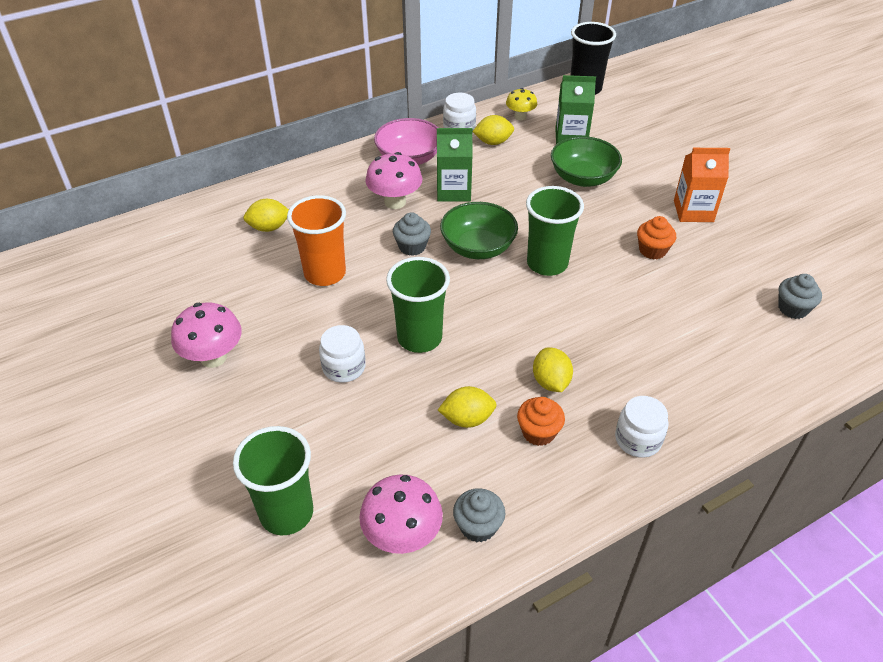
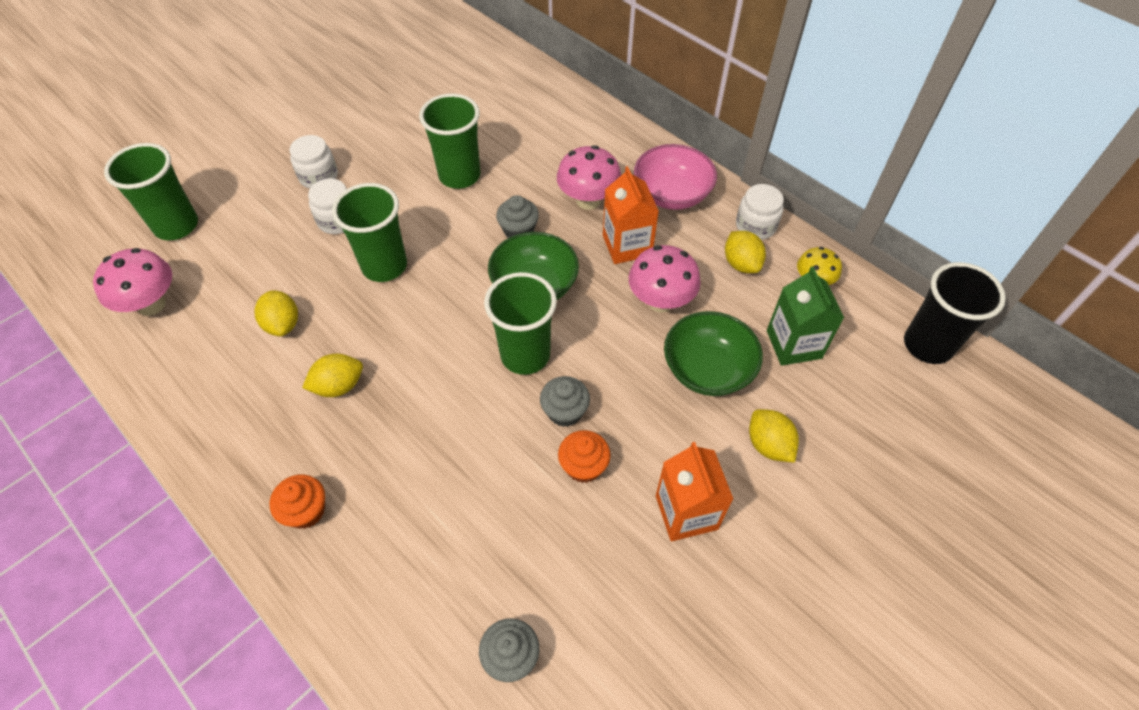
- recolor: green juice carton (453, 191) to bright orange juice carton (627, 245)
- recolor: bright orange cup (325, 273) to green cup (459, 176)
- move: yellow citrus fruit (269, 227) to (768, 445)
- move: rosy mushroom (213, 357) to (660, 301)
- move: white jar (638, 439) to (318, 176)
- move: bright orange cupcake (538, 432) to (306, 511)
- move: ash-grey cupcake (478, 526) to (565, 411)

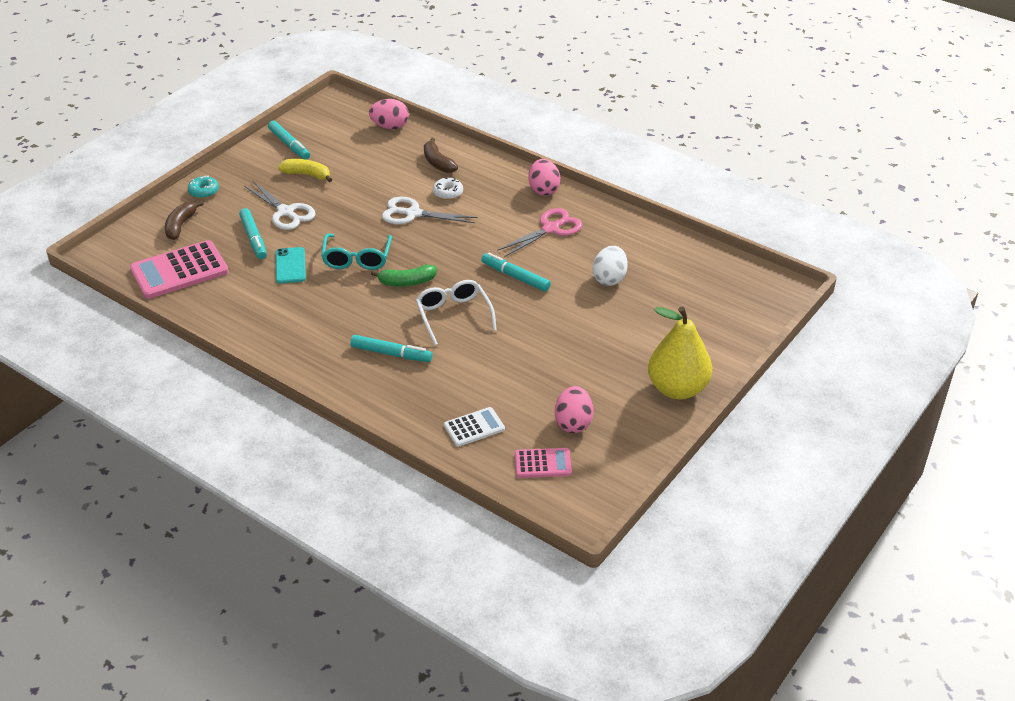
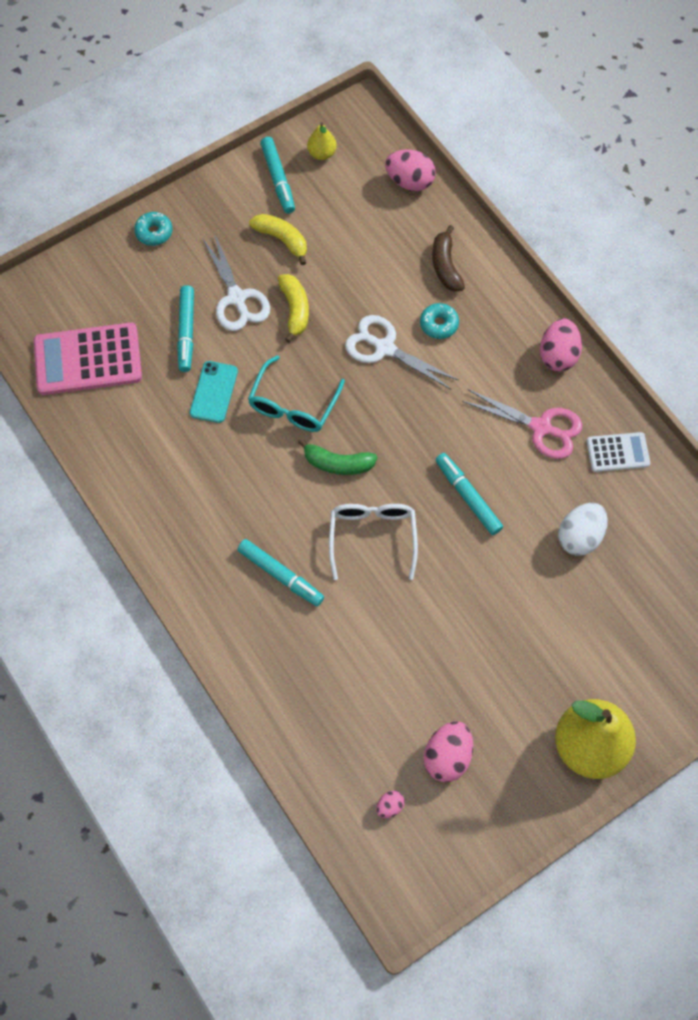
- recolor: white doughnut (448, 193) to teal doughnut (439, 324)
- delete: brown toy banana (180, 225)
- rotate: rosy scissors (551, 229) = (541, 427) 45 degrees clockwise
- move: white adding machine (474, 427) to (617, 452)
- replace: rosy adding machine (543, 463) to rosy toy egg (389, 806)
- insert: yellow pear (322, 153)
- insert: yellow toy banana (295, 310)

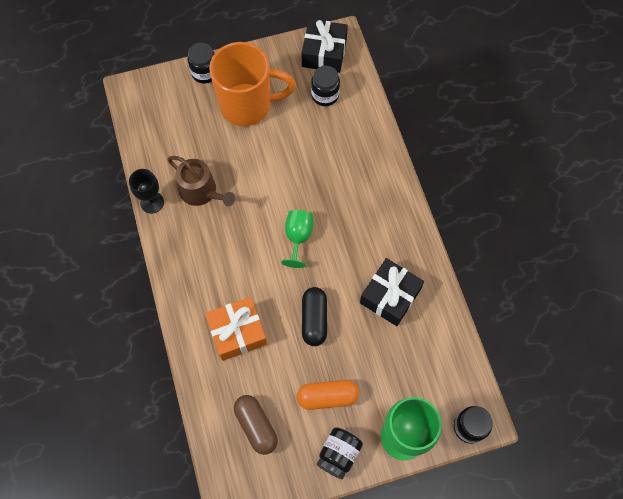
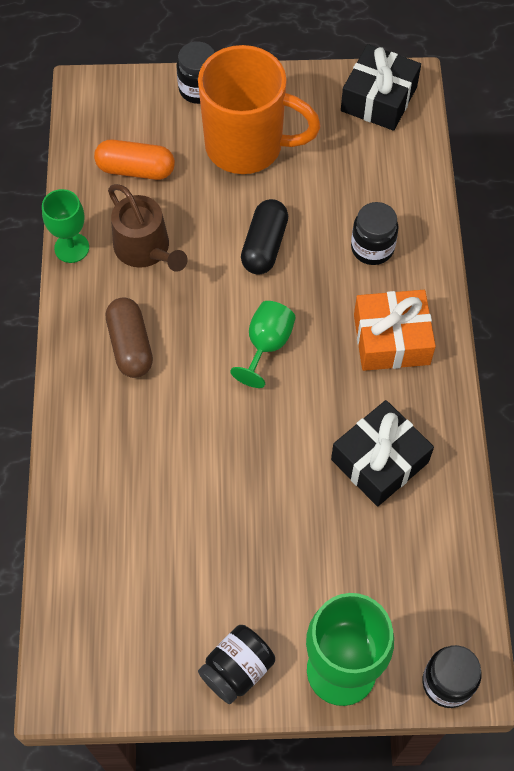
- move: ebony jar (325, 95) to (372, 248)
- recolor: ebony chalice (152, 202) to green chalice (71, 248)
- move: ebony capsule (314, 319) to (264, 246)
- move: bright orange present (237, 332) to (391, 339)
- move: bright orange capsule (327, 396) to (136, 169)
- move: brown capsule (256, 426) to (130, 345)

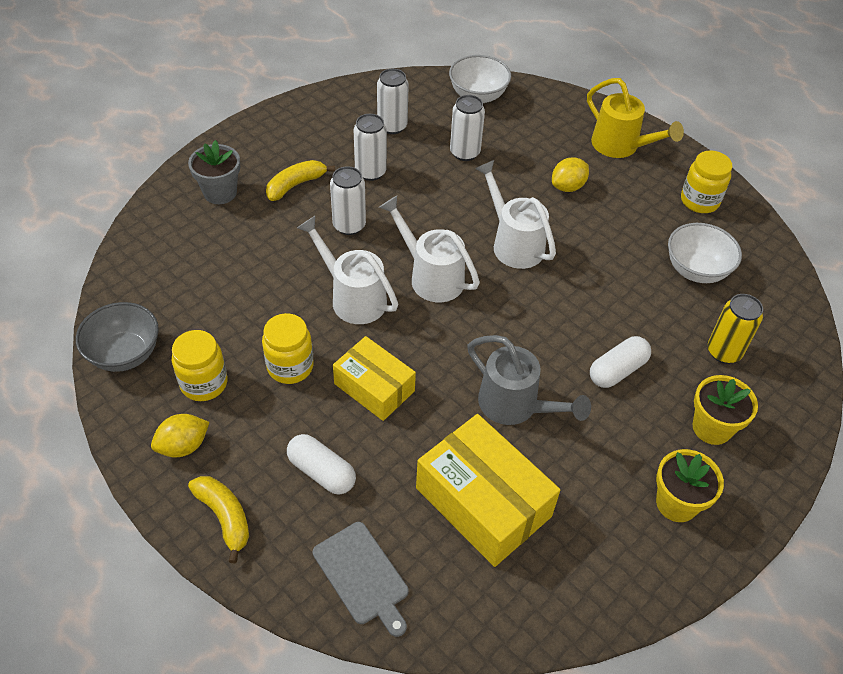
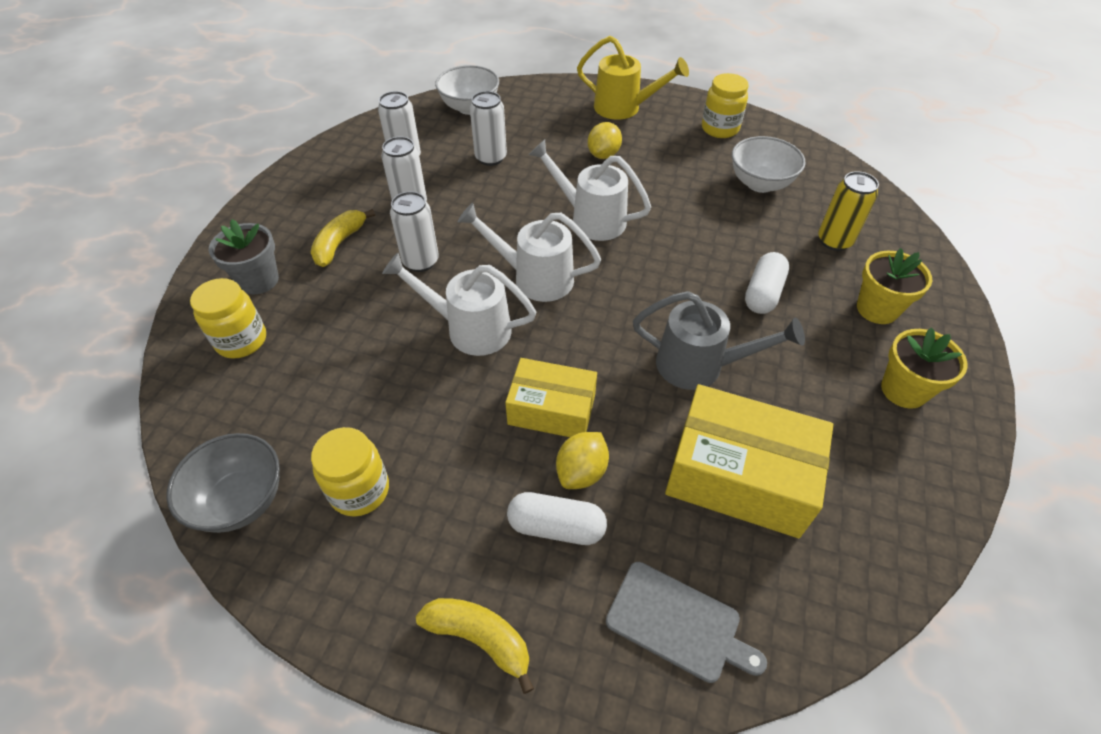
- move: yellow jar (290, 366) to (241, 340)
- move: yellow citrus fruit (183, 446) to (581, 472)

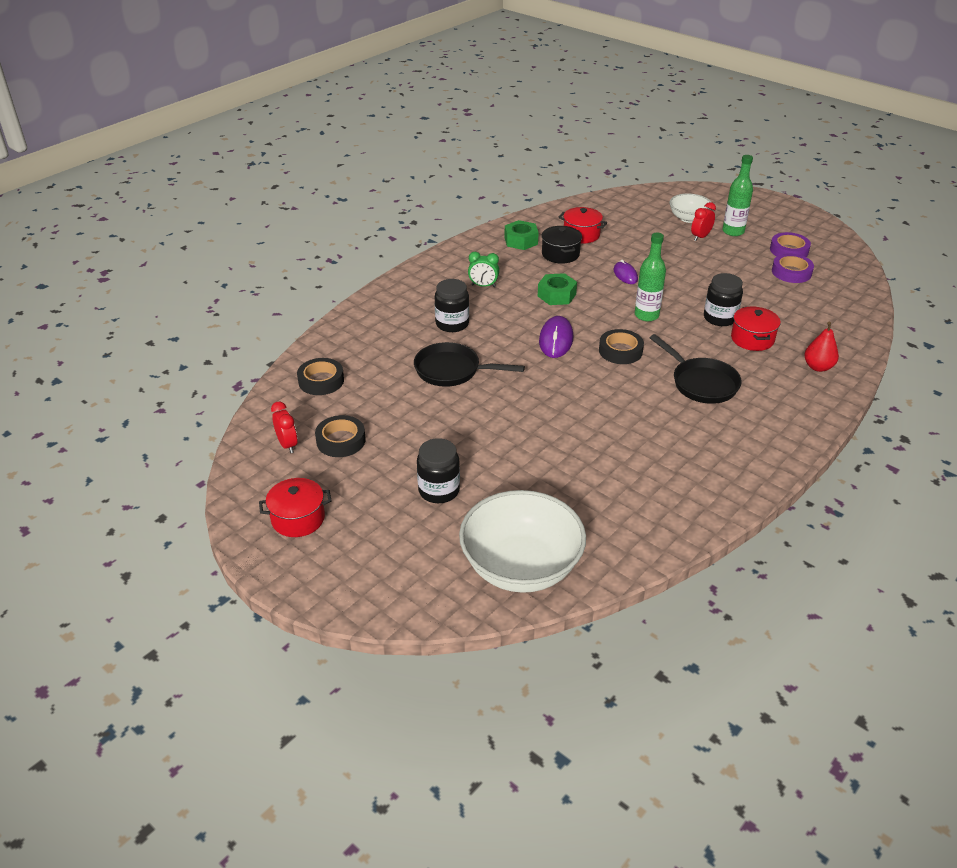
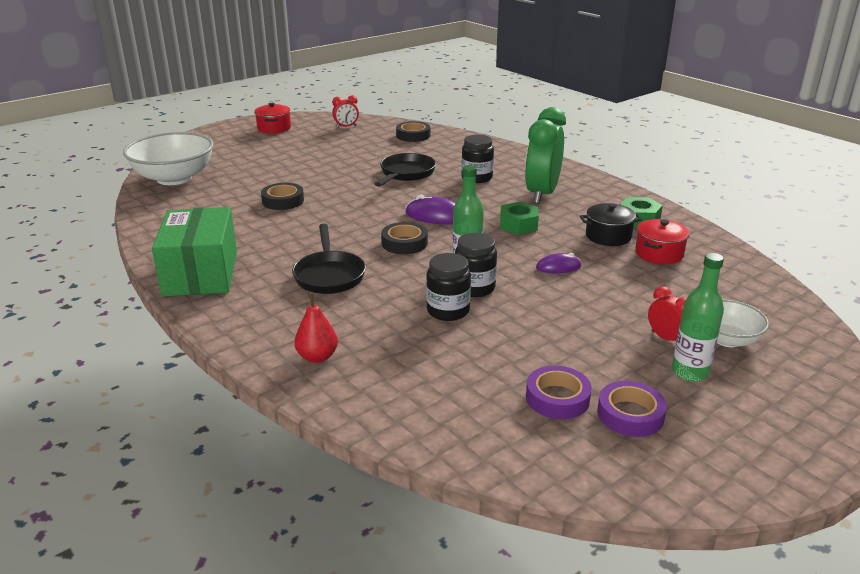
- resize: green bedside clock (483, 286) = (542, 194) x2.17
- delete: scarlet pot (752, 339)
- rotate: ebony skillet (701, 383) = (329, 275) 75 degrees counterclockwise
- move: ebony tape (341, 441) to (283, 201)
- move: ebony jar (439, 490) to (474, 288)
- insert: green parcel (201, 273)

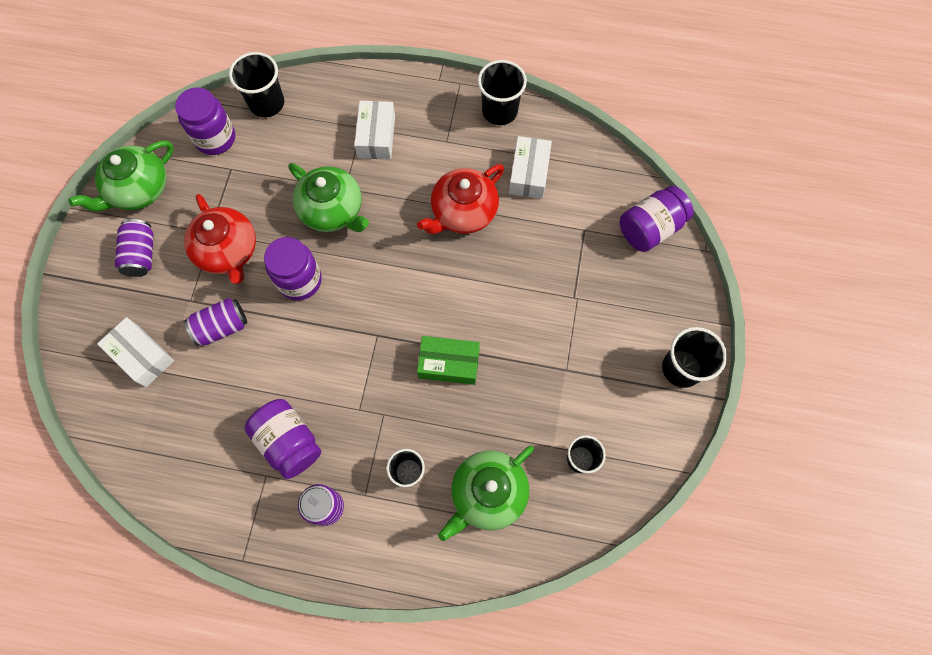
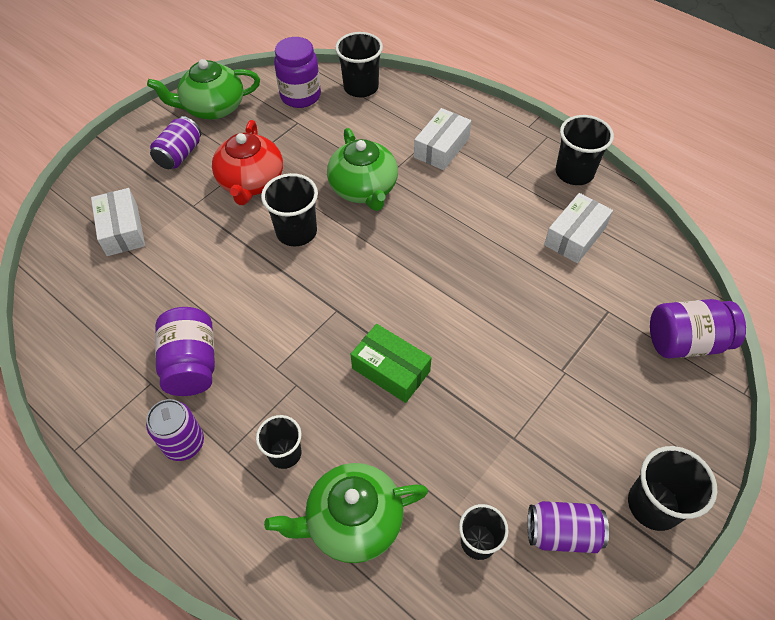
- delete: scarlet china teapot (463, 212)
- replace: violet jar (300, 281) to ebony cup (296, 232)
- move: violet tin (222, 327) to (562, 533)

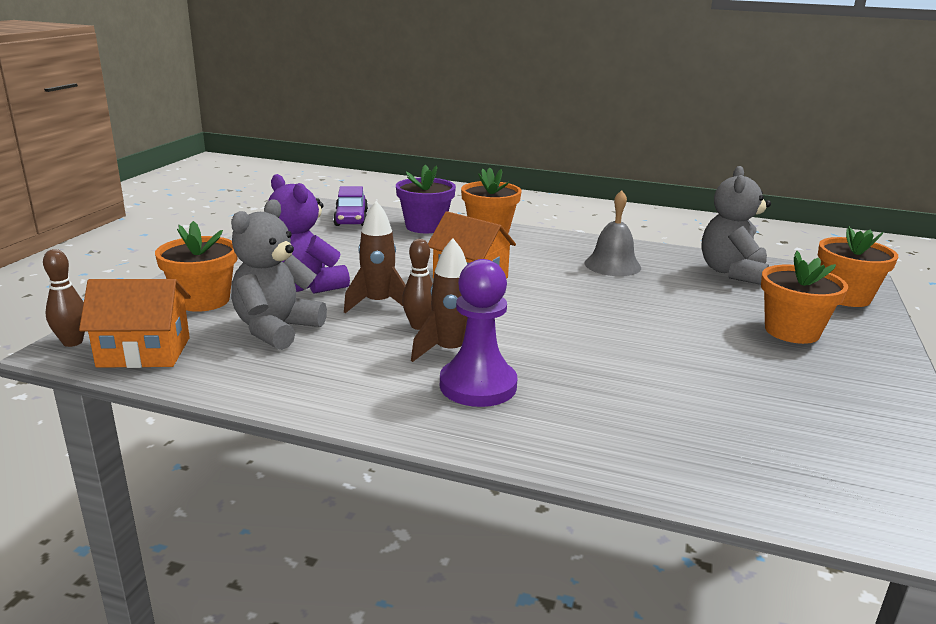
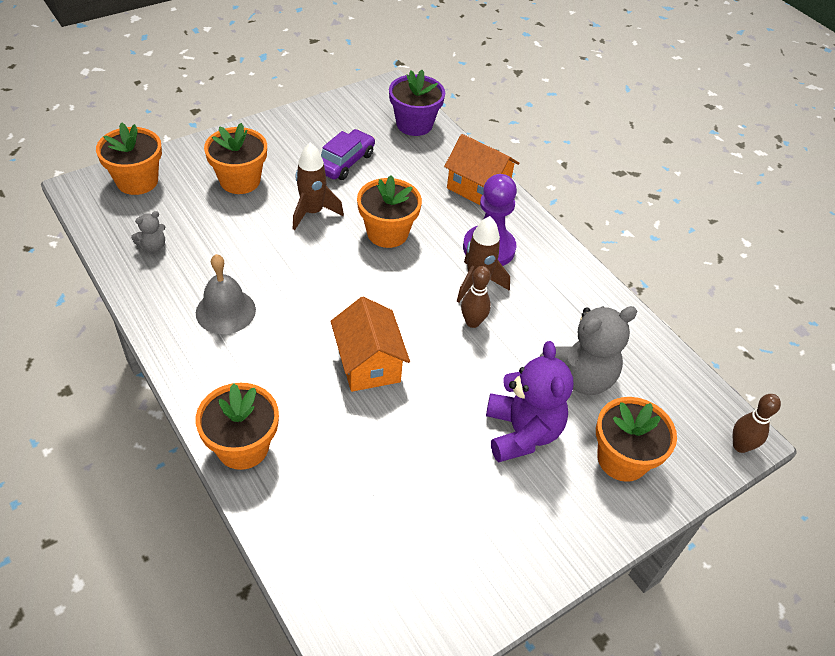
- move: violet potted plant (425, 226) to (414, 124)
- resize: ash-grey stuffed bear (732, 272) = (153, 246) x0.46
- move: violet car (351, 218) to (345, 162)
- move: brown rocket (378, 304) to (312, 212)
- move: bright orange toy house (144, 352) to (478, 188)
- insert: bright orange potted plant (387, 233)

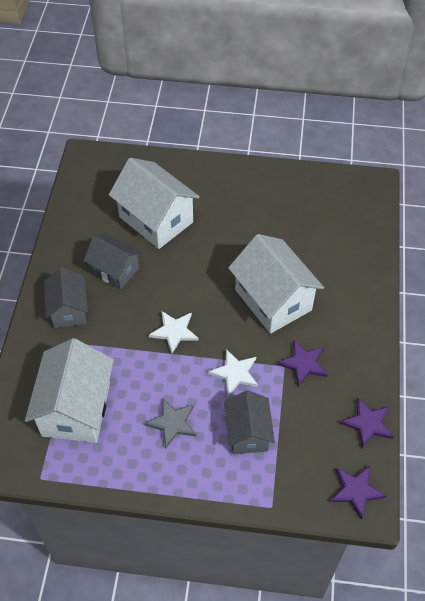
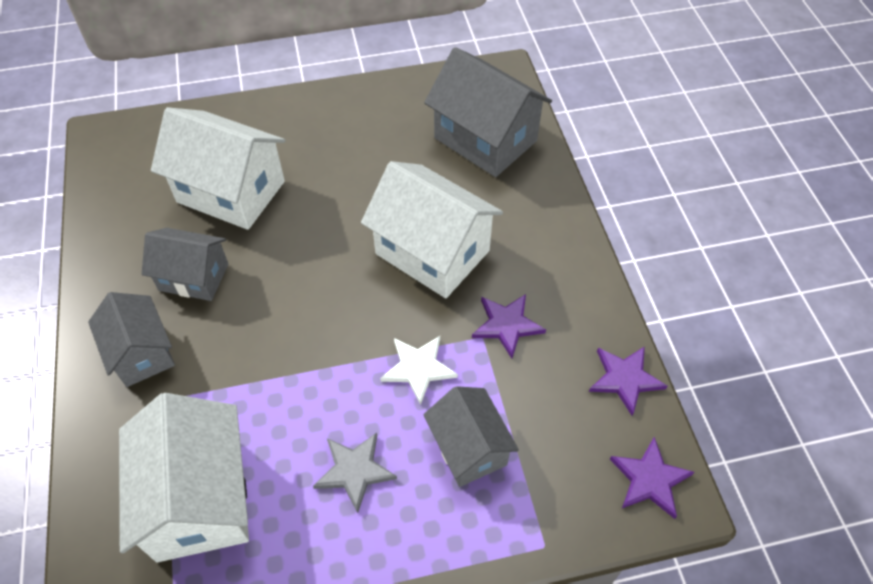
- delete: white star (174, 331)
- insert: ash-grey toy house (485, 139)

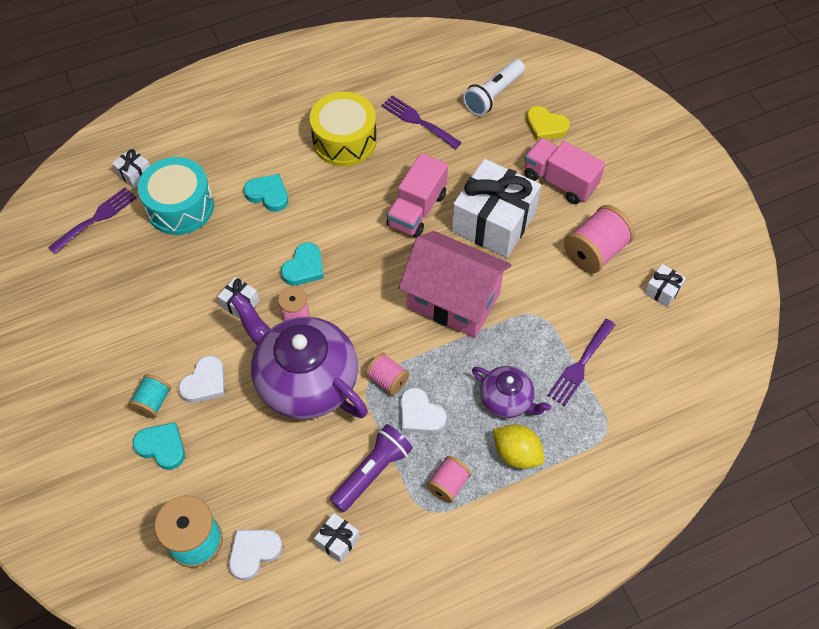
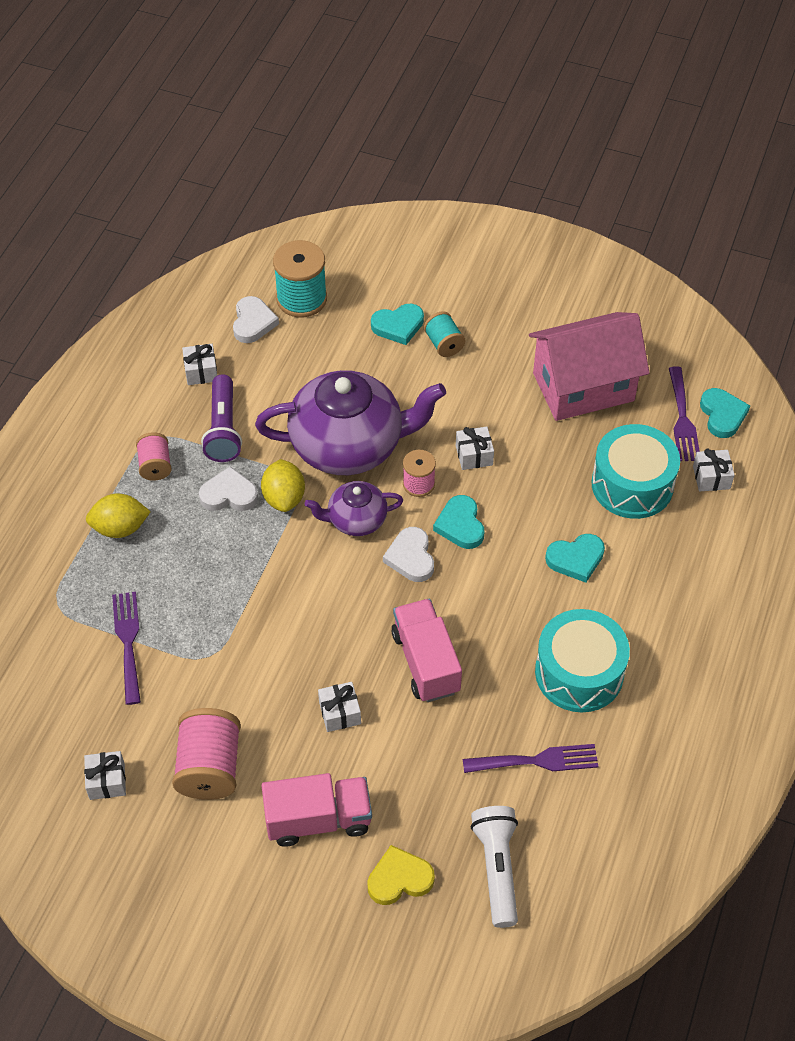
- recolor: yellow drum (344, 141) to teal drum (579, 672)
- resize: white present (493, 222) = (340, 713) x0.42
- move: rosy toy house (453, 300) to (583, 387)
- replace: rosy reel of thread (387, 380) to yellow citrus fruit (284, 498)
- move: white heart shape (205, 382) to (411, 557)
- move: violet china teapot (507, 400) to (356, 520)
- insert: teal heart shape (722, 415)

